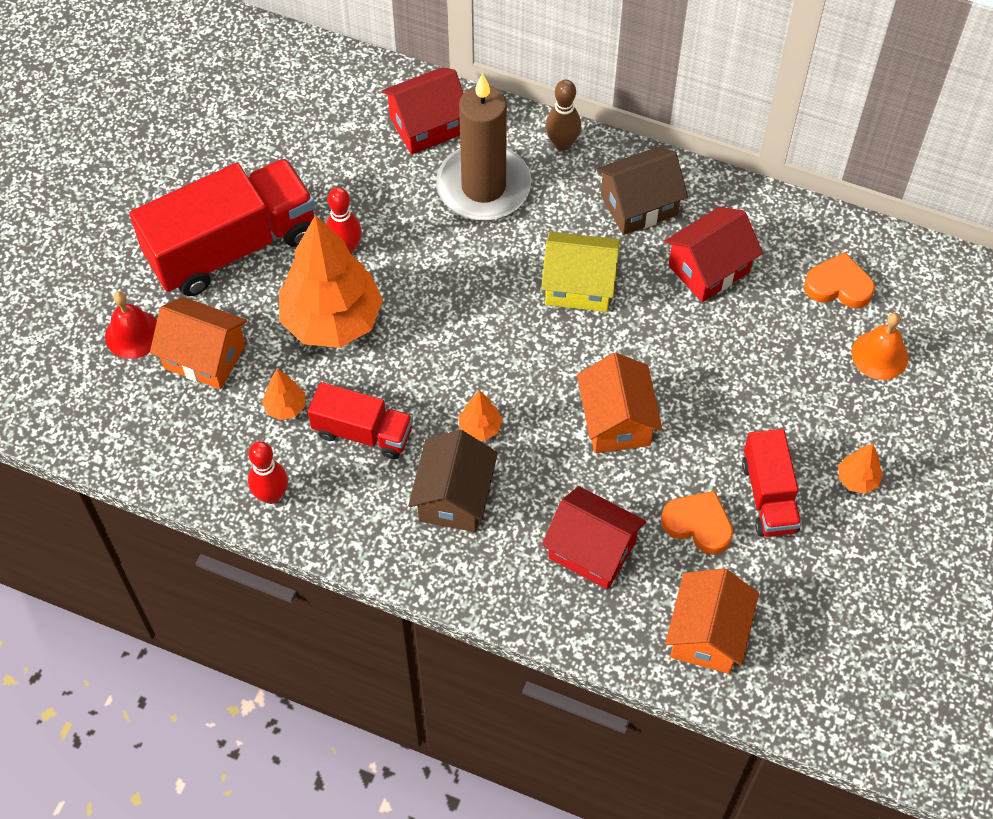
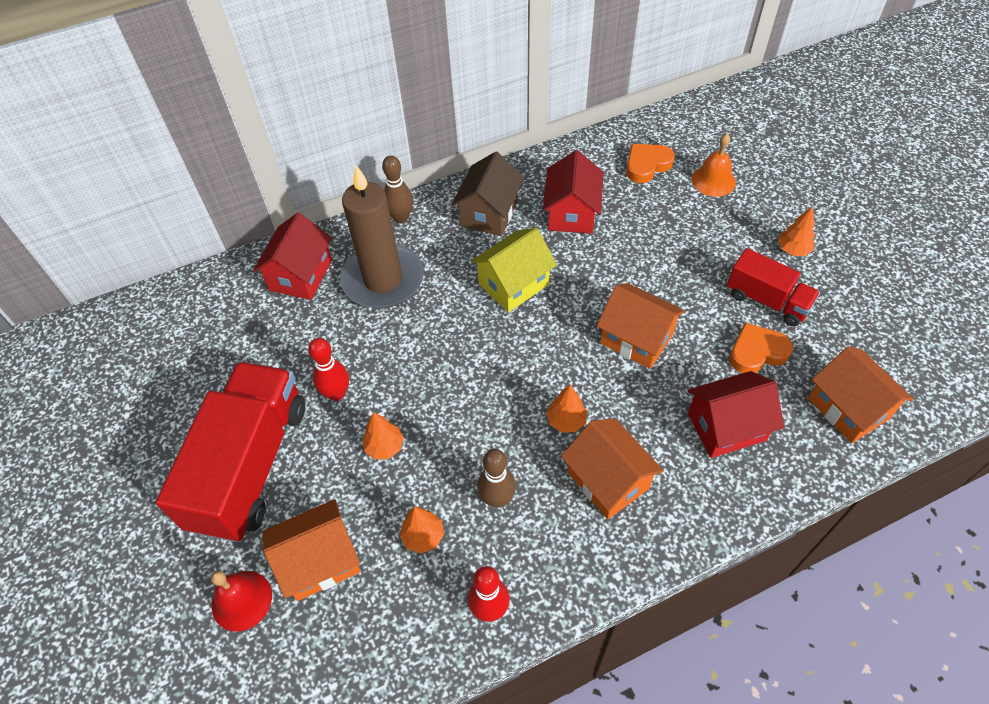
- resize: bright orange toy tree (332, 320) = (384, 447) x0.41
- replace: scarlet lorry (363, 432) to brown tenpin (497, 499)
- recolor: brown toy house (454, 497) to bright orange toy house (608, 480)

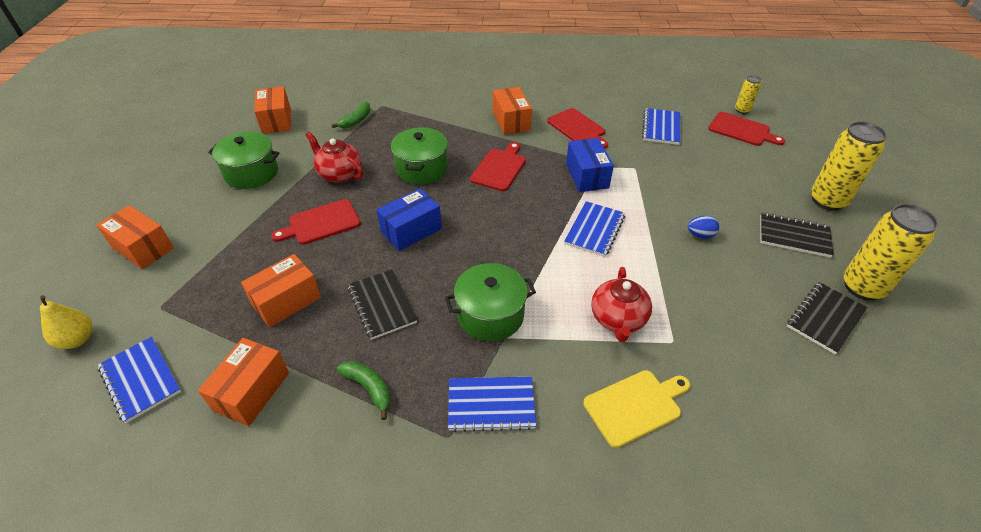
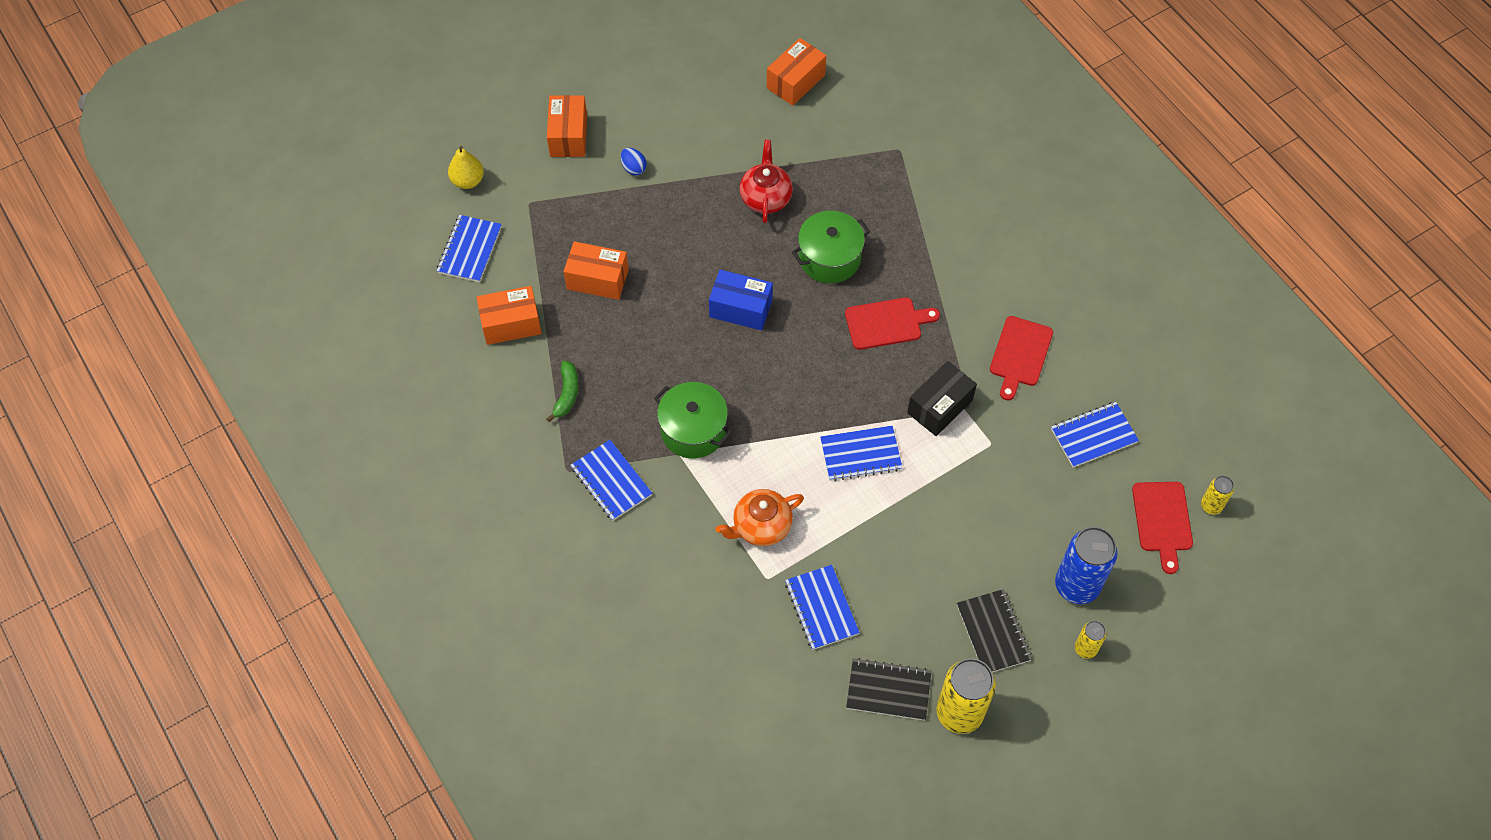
- delete: bright orange parcel (511, 121)
- delete: green toy banana (356, 120)
- resize: yellow tin (827, 200) = (1085, 648) x0.51
- delete: green pot (251, 173)
- recolor: royal blue parcel (587, 176) to ebony parcel (940, 406)
- delete: scarlet chopping board (321, 223)
- move: royal blue toy egg (700, 235) to (633, 168)
- recolor: scarlet china teapot (618, 319) to bright orange china teapot (761, 526)
- delete: ebony notepad (382, 305)
- delete: yellow chopping board (635, 406)
- insert: royal blue tin (1076, 586)
- insert: royal blue notepad (821, 608)

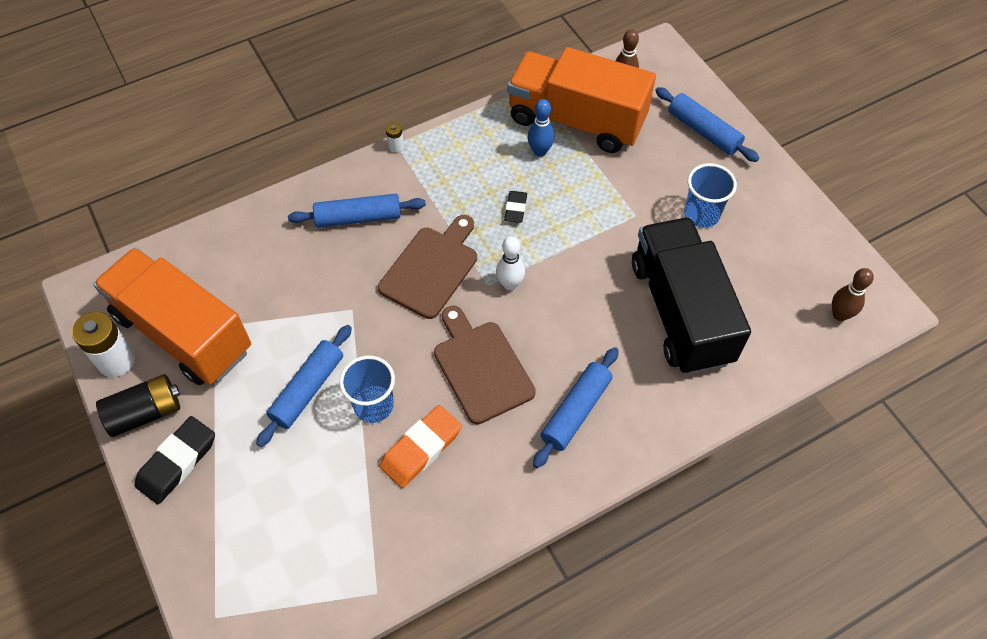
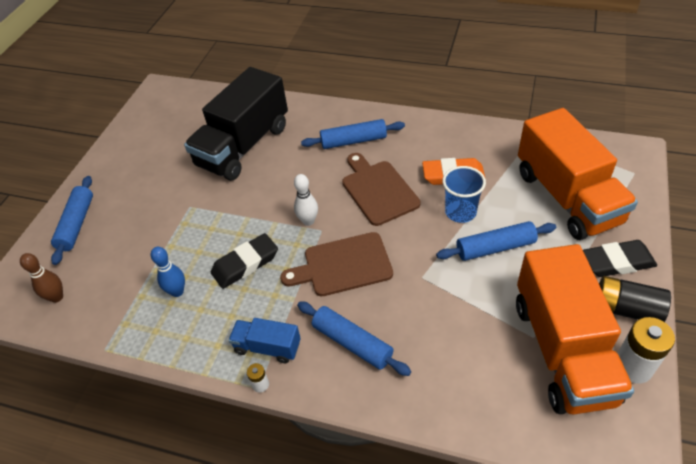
- move: bright orange lorry (576, 120) to (567, 197)
- delete: royal blue cup (701, 214)
- resize: ebony pencil eraser (515, 209) = (245, 264) x1.74
- delete: brown tenpin (839, 315)
- rotate: brown chopping board (481, 368) = (378, 190) 135 degrees clockwise
- insert: royal blue lorry (267, 347)

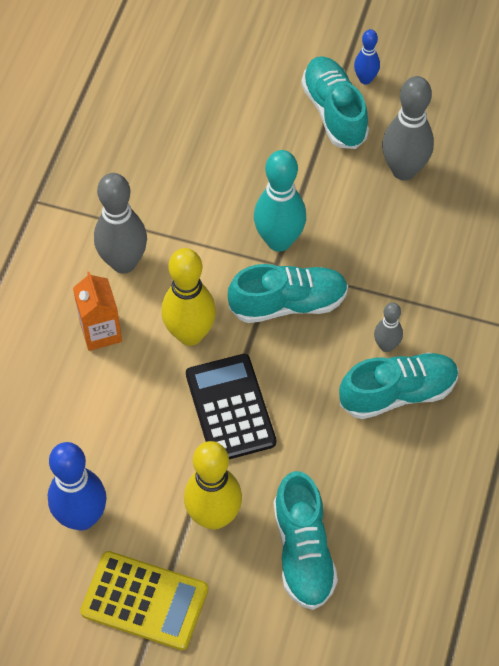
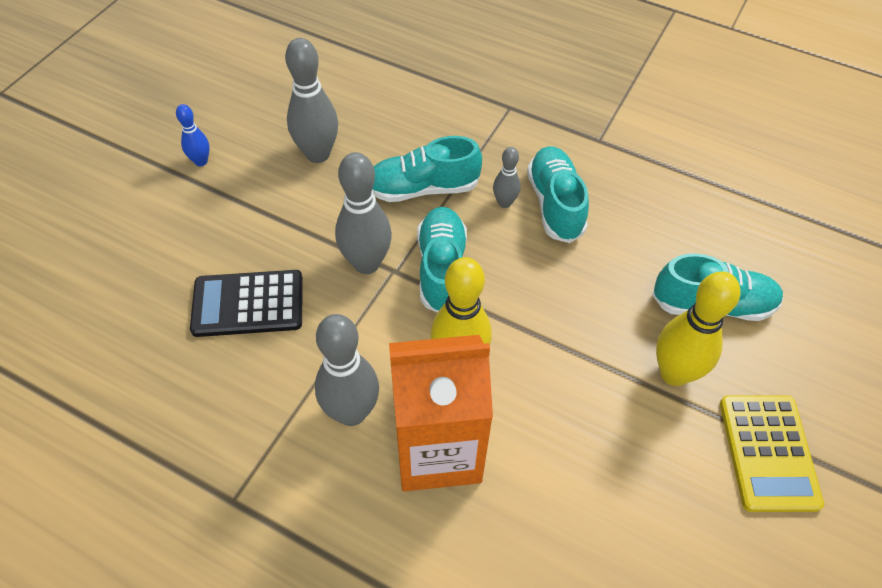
- move: teal sneaker (334, 112) to (422, 188)
- recolor: teal tenpin (279, 241) to ash-grey tenpin (366, 263)
- resize: bright orange juice carton (101, 332) = (437, 450) x1.93
- move: ebony adding machine (230, 408) to (248, 304)
- delete: royal blue tenpin (82, 517)
- rotate: yellow adding machine (144, 600) = (768, 452) 150 degrees clockwise

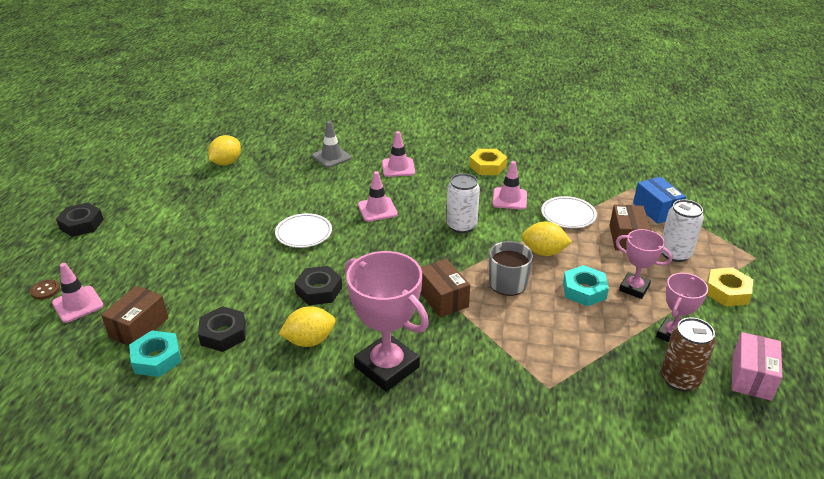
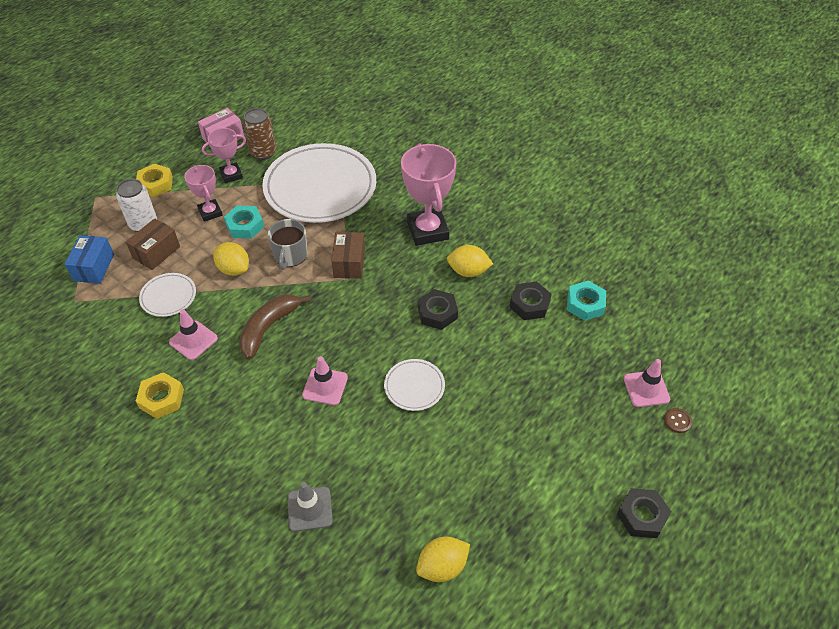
- delete: rosy traffic cone (398, 167)
- replace: white tin (461, 226) to brown toy banana (268, 327)
- delete: brown parcel (139, 327)
- insert: white flat dish (320, 187)

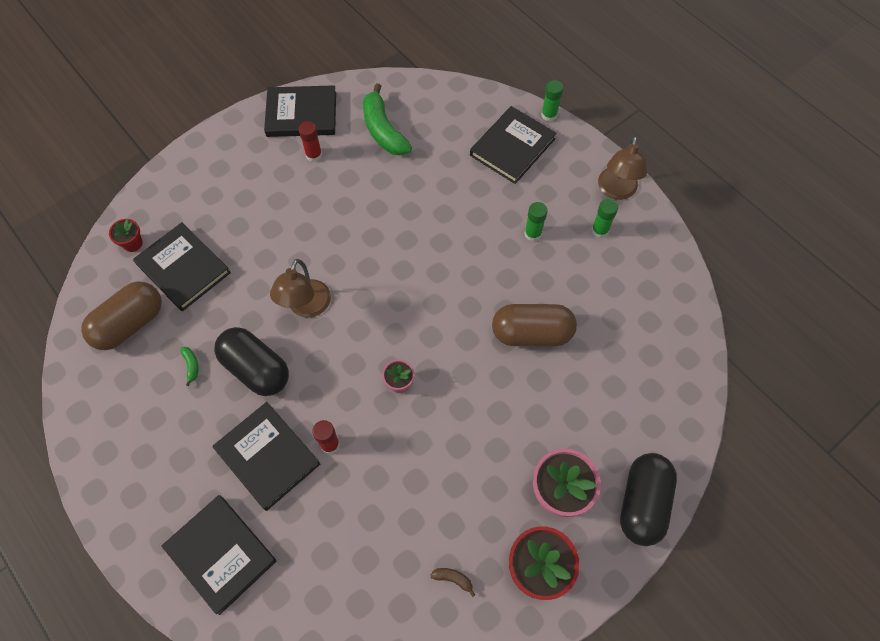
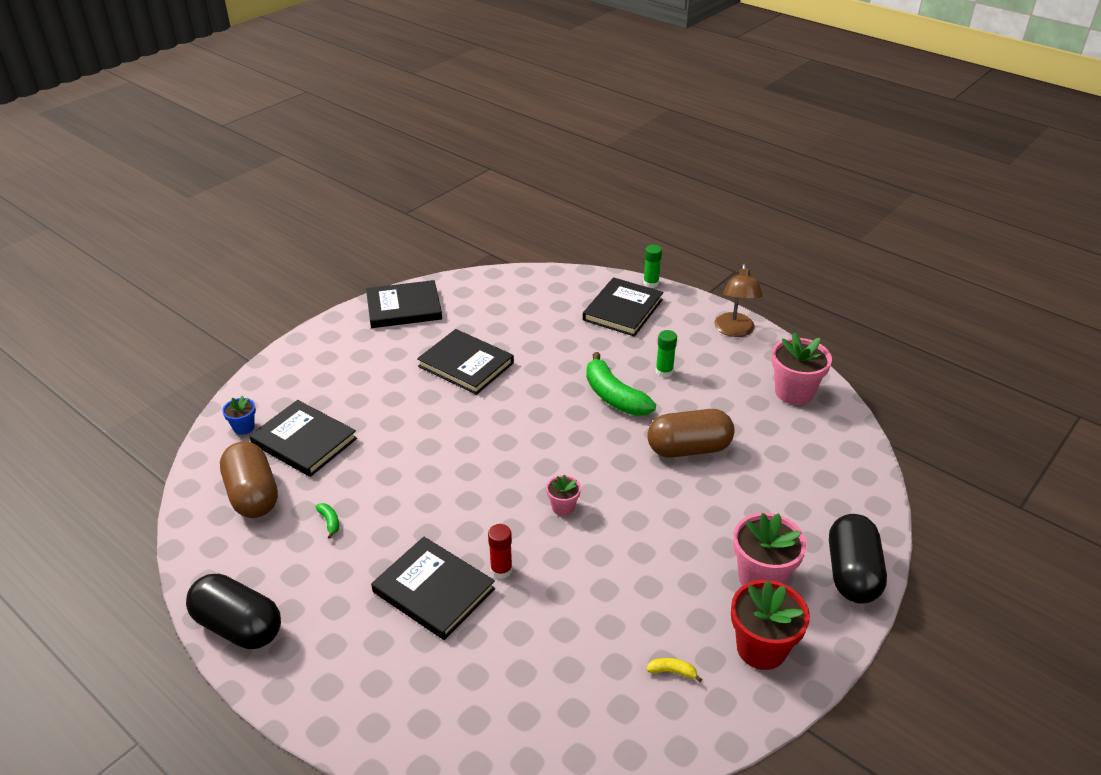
- move: green toy banana (383, 130) to (614, 396)
- delete: scarlet glue stick (314, 155)
- delete: green glue stick (599, 230)
- recolor: scarlet potted plant (132, 243) to royal blue potted plant (244, 427)
- delete: brown lamp (306, 307)
- rotate: brown capsule (130, 324) = (253, 495) 60 degrees counterclockwise
- move: ebony capsule (256, 369) to (238, 626)
- move: ebony hardcover (221, 554) to (466, 364)
- recolor: brown toy banana (453, 579) to yellow toy banana (672, 672)
- insert: rosy potted plant (794, 392)

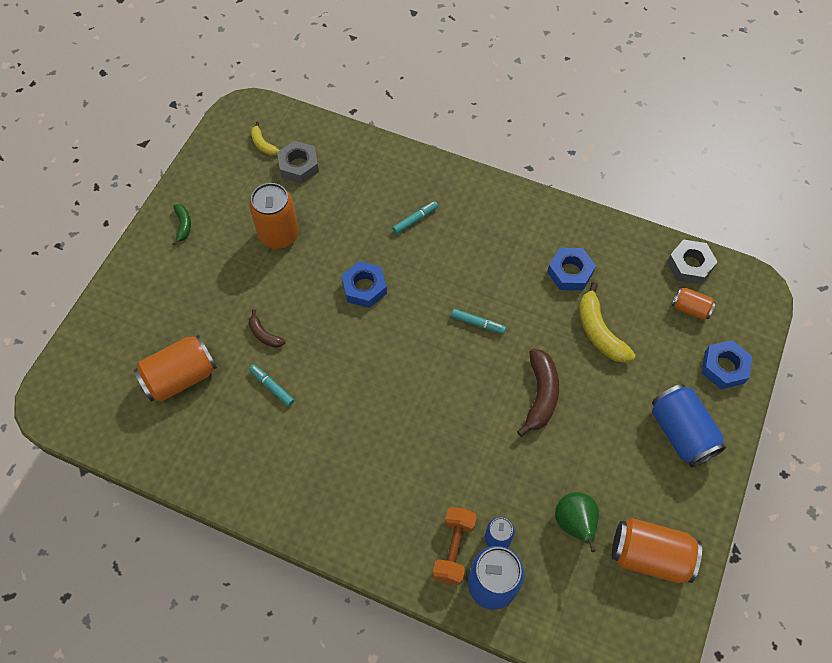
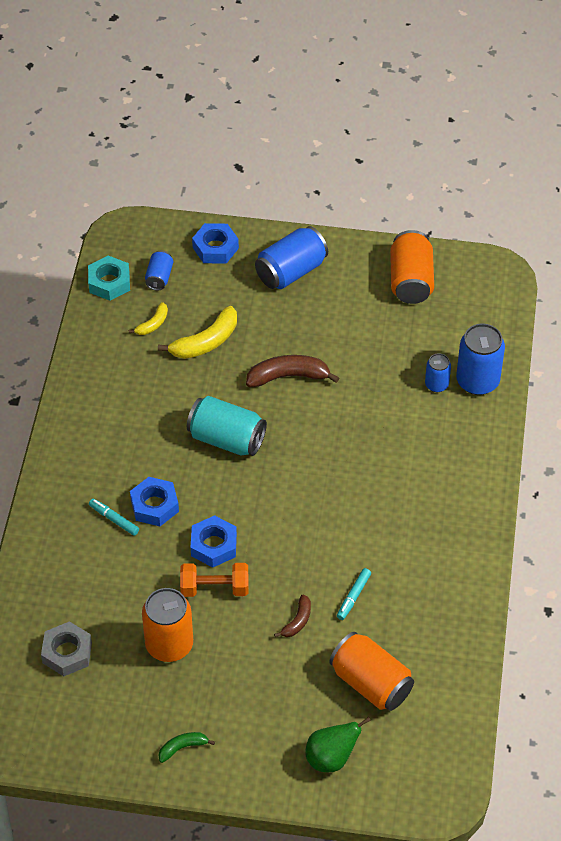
- move: yellow toy banana (263, 144) to (153, 324)
- recolor: ash-grey nut (689, 265) to teal nut (109, 282)
- move: royal blue nut (570, 272) to (154, 506)
- recolor: bright orange tin (690, 309) to royal blue tin (159, 277)
- replace: teal marker pen (478, 323) to teal tin (226, 439)
- move: green pear (574, 523) to (331, 758)
- move: bright orange hand weight (454, 549) to (214, 588)

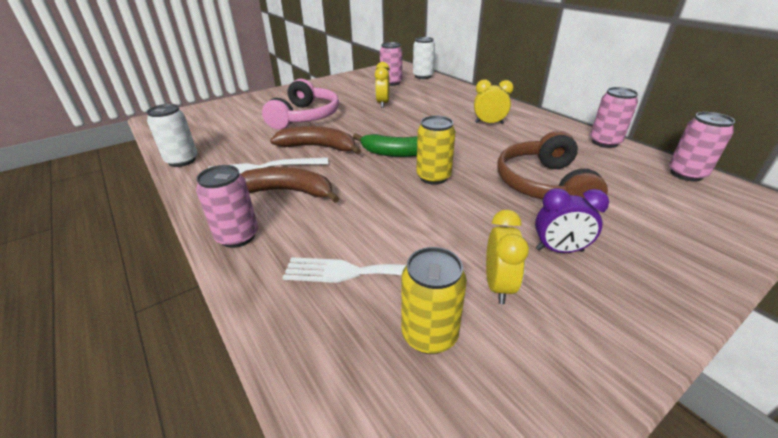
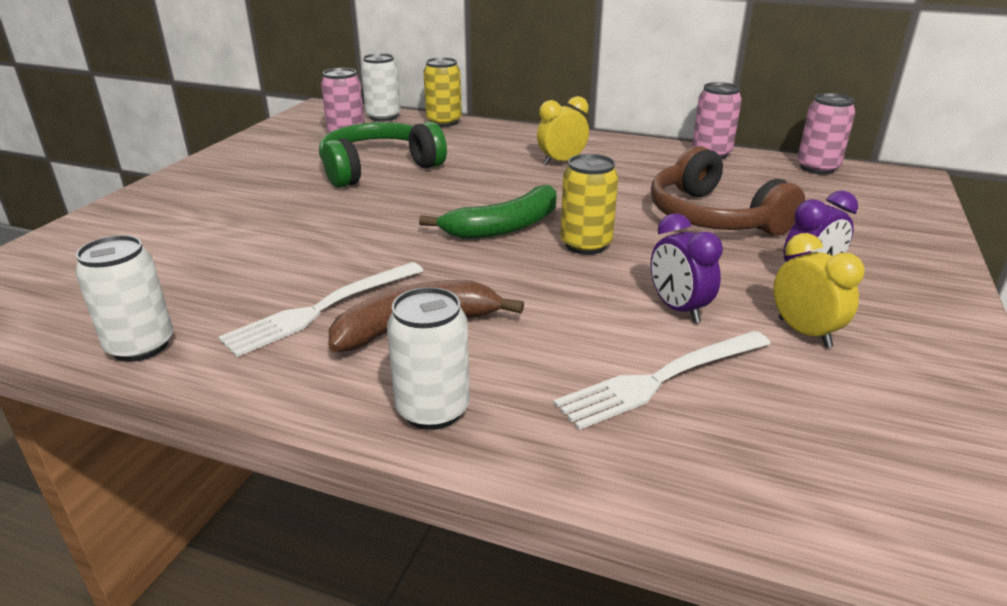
- replace: yellow bedside clock (383, 104) to green headset (378, 168)
- delete: rosy headset (305, 117)
- delete: brown toy banana (319, 147)
- recolor: rosy tin (237, 236) to white tin (433, 410)
- move: yellow tin (429, 334) to (444, 122)
- insert: violet bedside clock (678, 309)

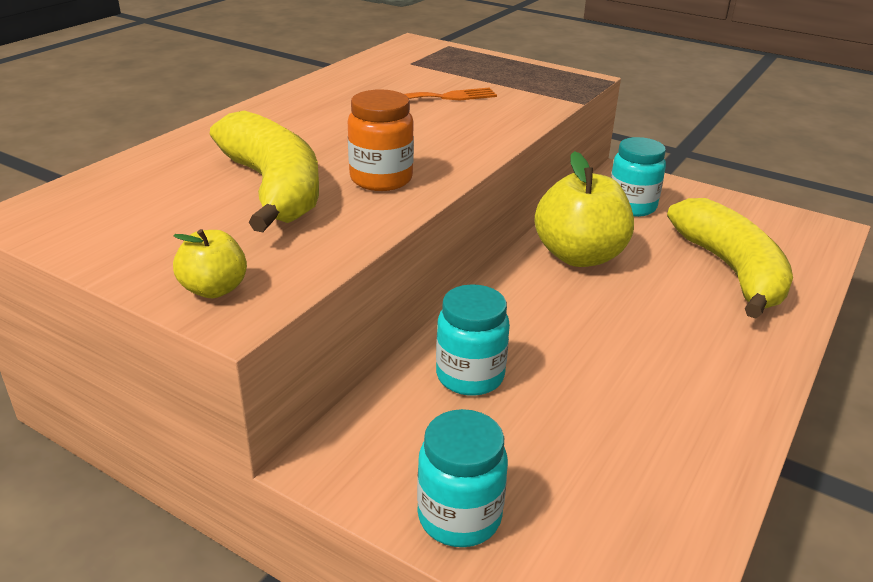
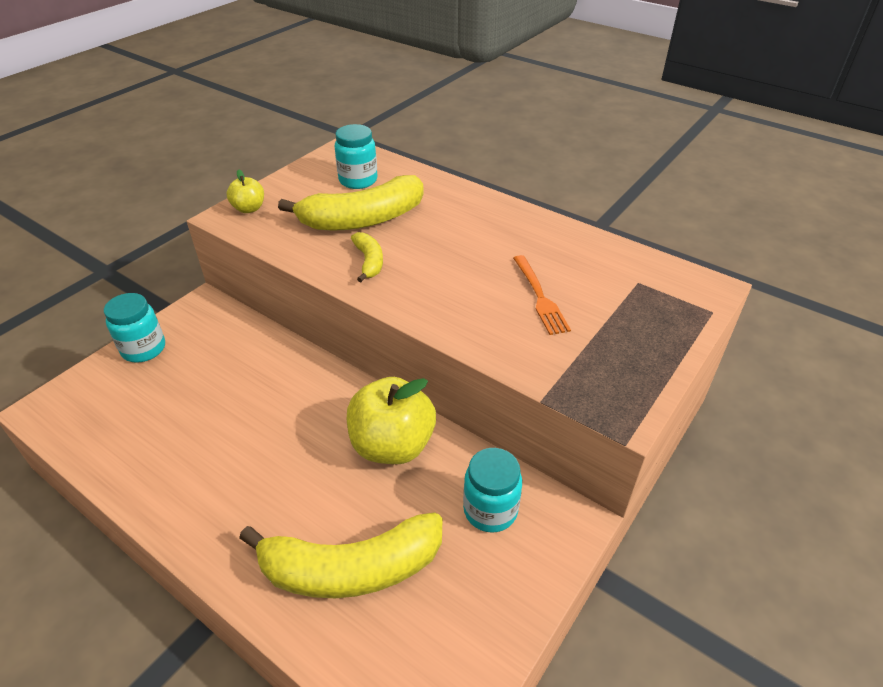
- replace: bright orange jar (381, 179) to yellow toy banana (369, 262)
- move: teal jar (470, 376) to (358, 180)

